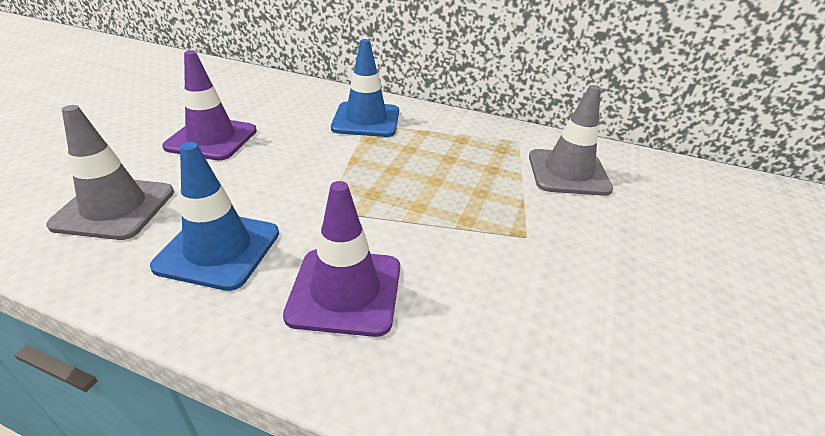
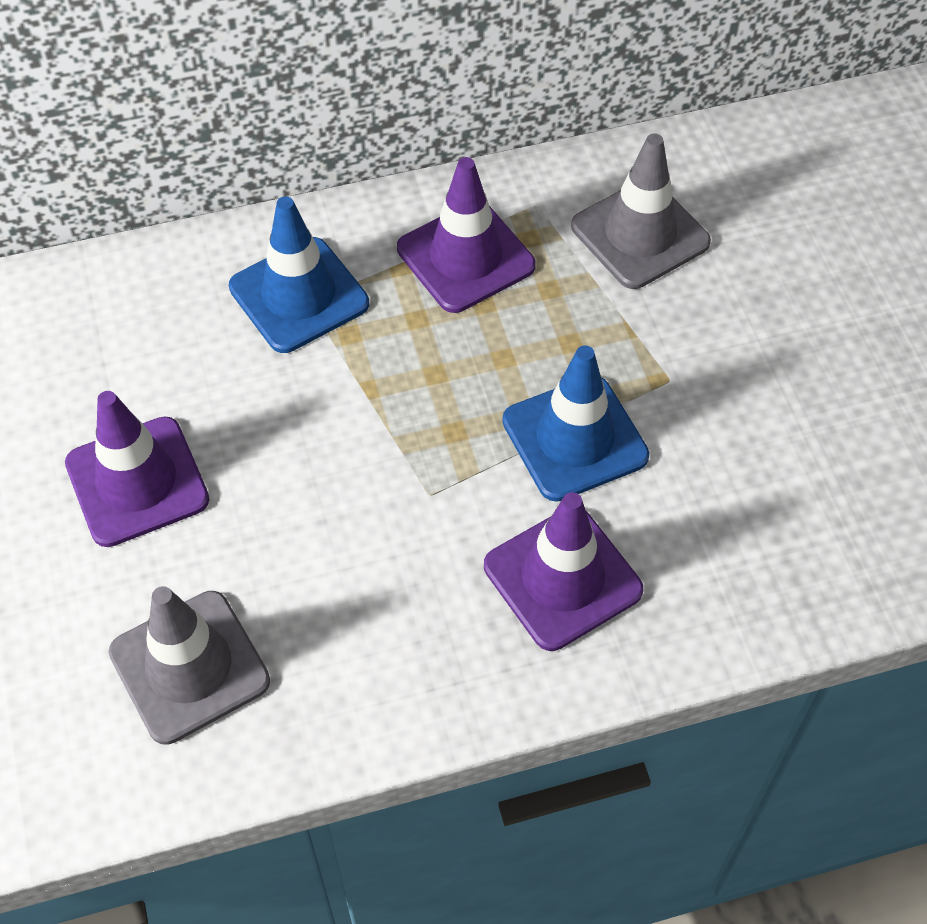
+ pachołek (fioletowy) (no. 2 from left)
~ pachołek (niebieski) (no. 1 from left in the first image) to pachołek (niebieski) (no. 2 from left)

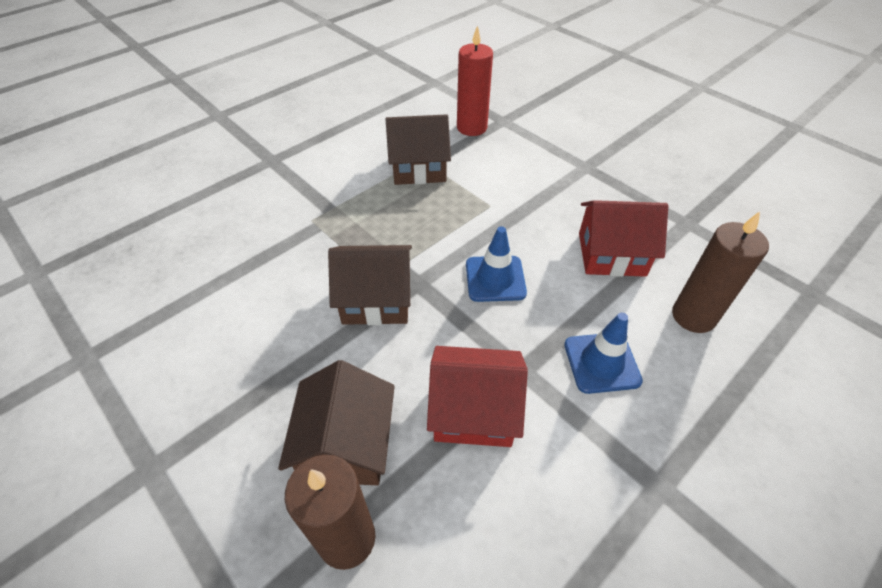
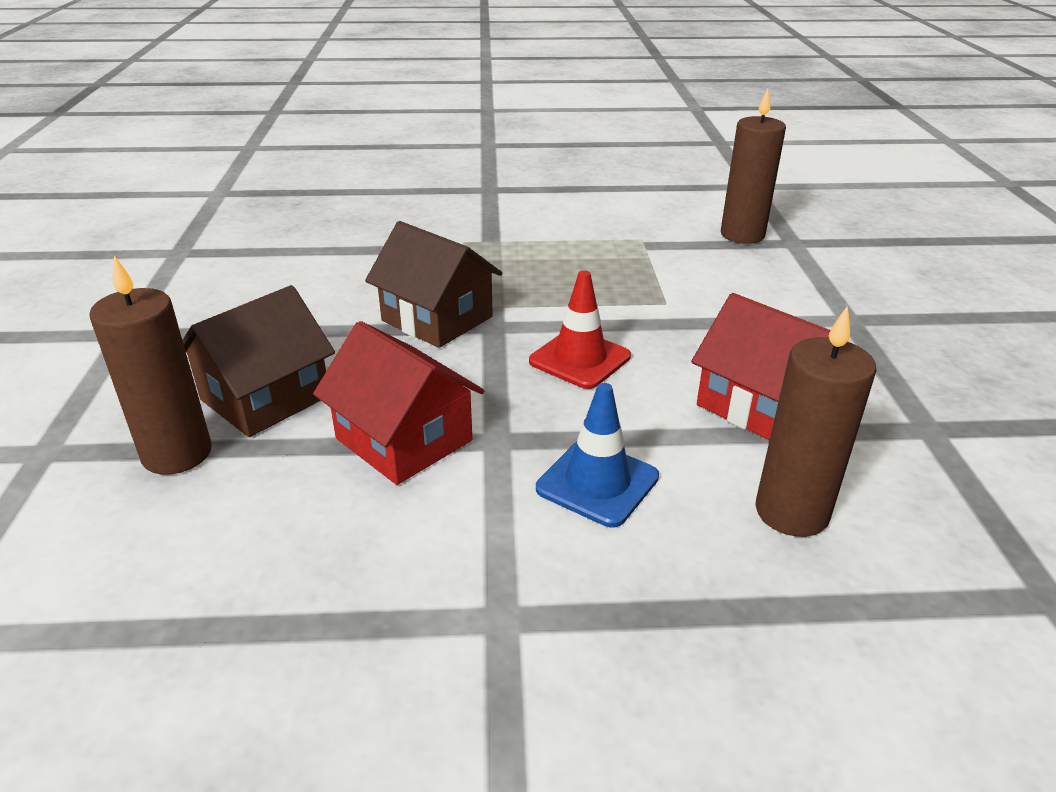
- domek (brązowy) (no. 3 from left)
~ świeca (czerwony) to świeca (brązowy) (no. 2 from left)
~ pachołek (niebieski) (no. 1 from left) to pachołek (czerwony)

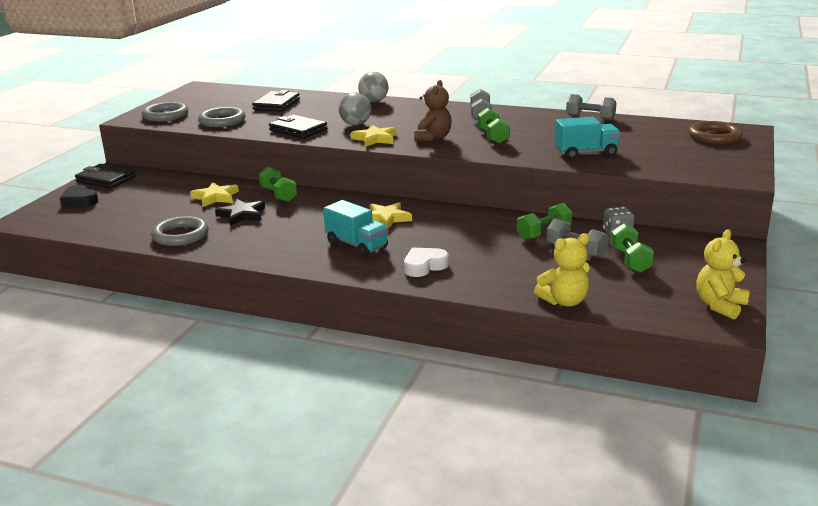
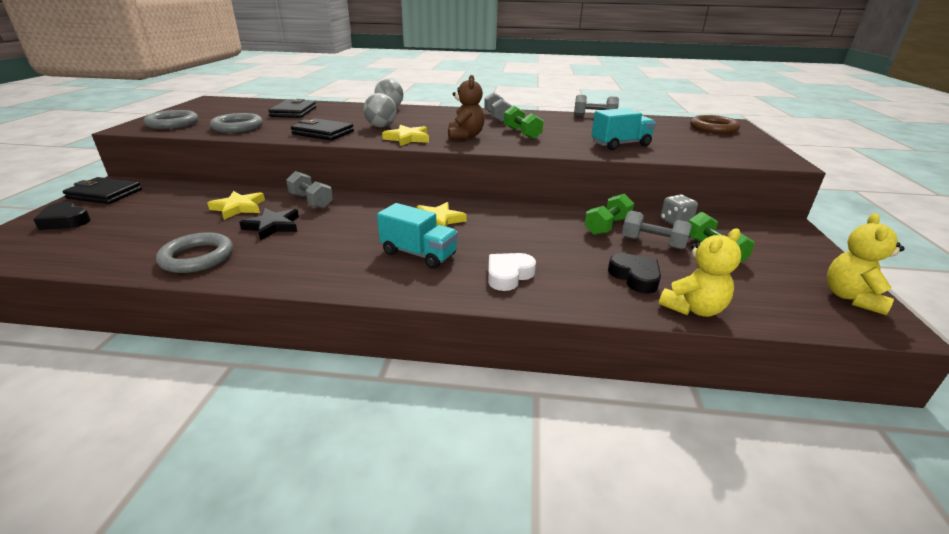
+ serce (czarny) (no. 2 from left)
~ hantel (zielony) (no. 1 from left) to hantel (szary) (no. 1 from left)

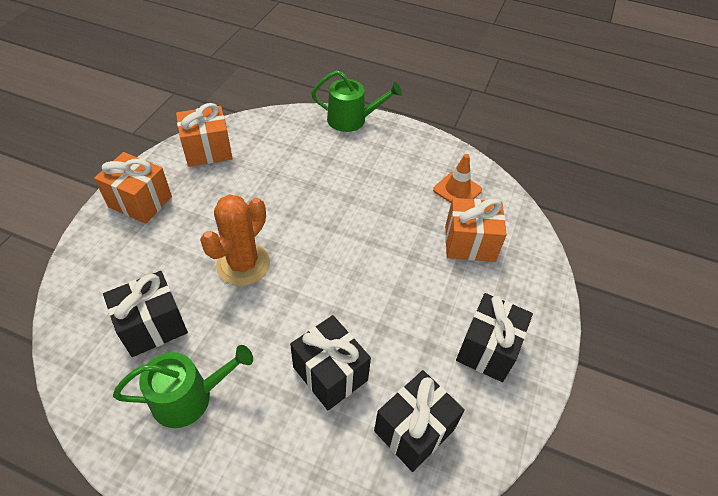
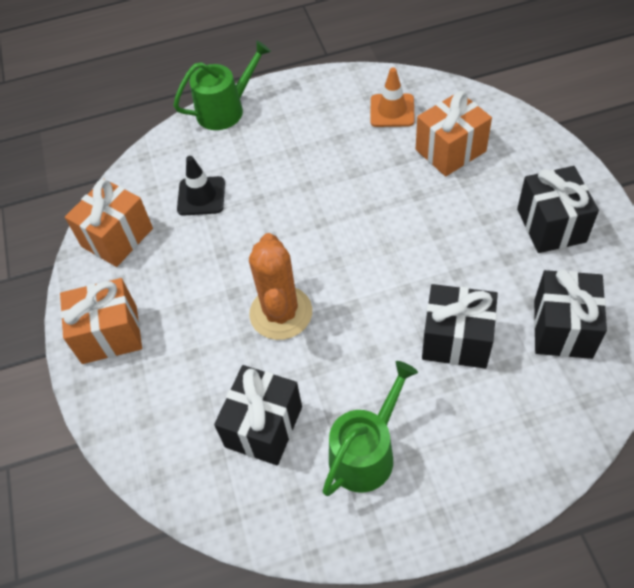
+ pachołek (czarny)

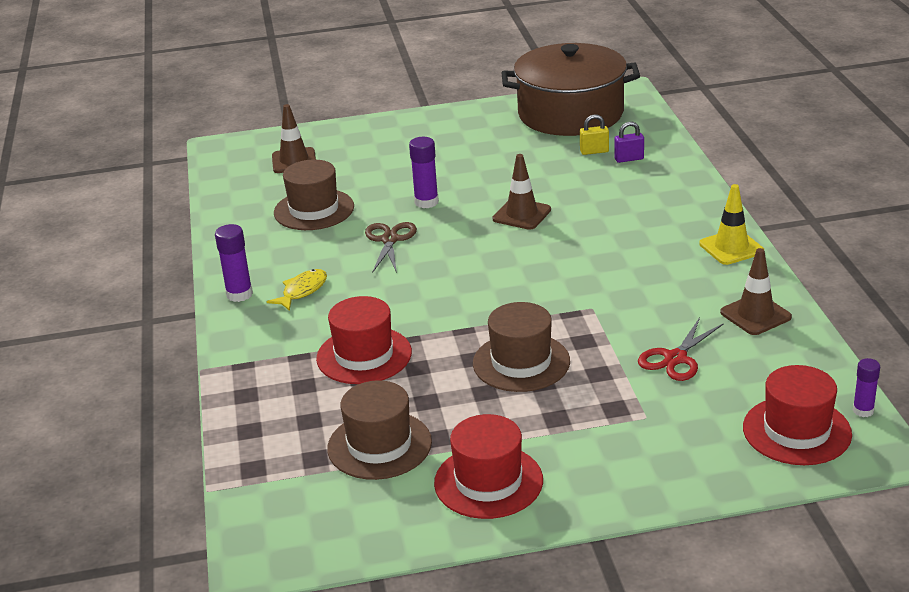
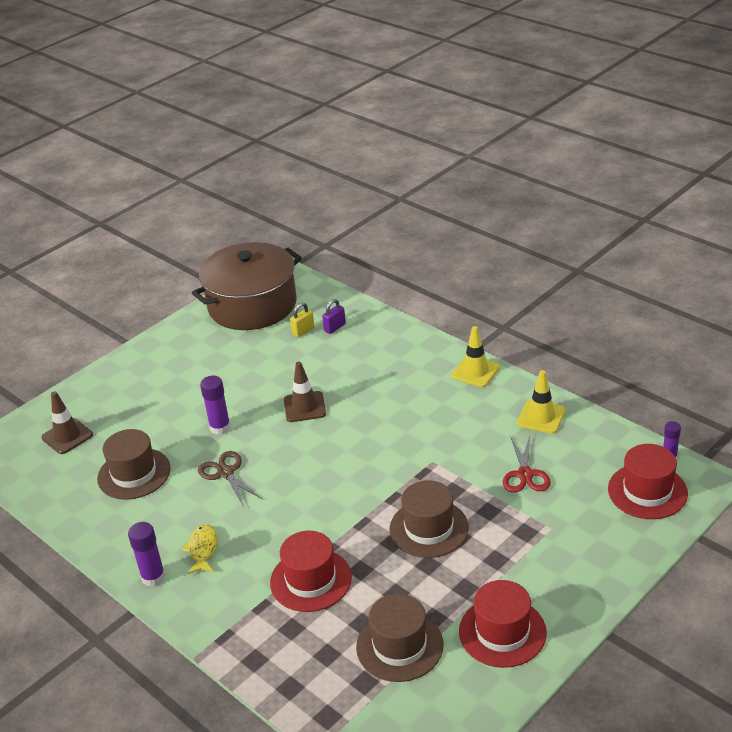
~ pachołek (brązowy) (no. 3 from left) to pachołek (żółty) (no. 2 from left)

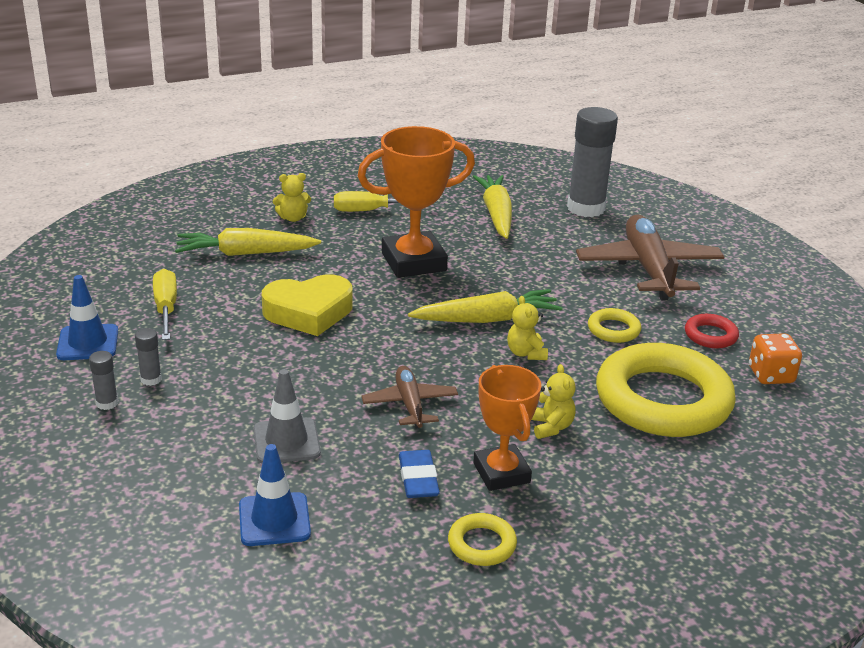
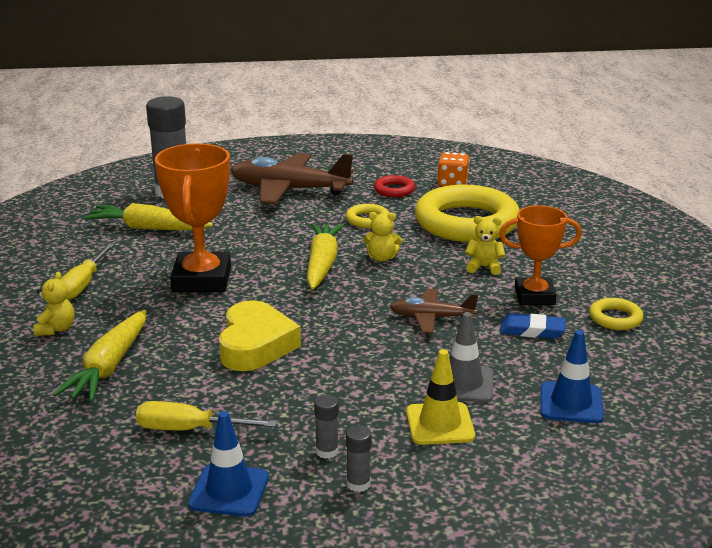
+ pachołek (żółty)

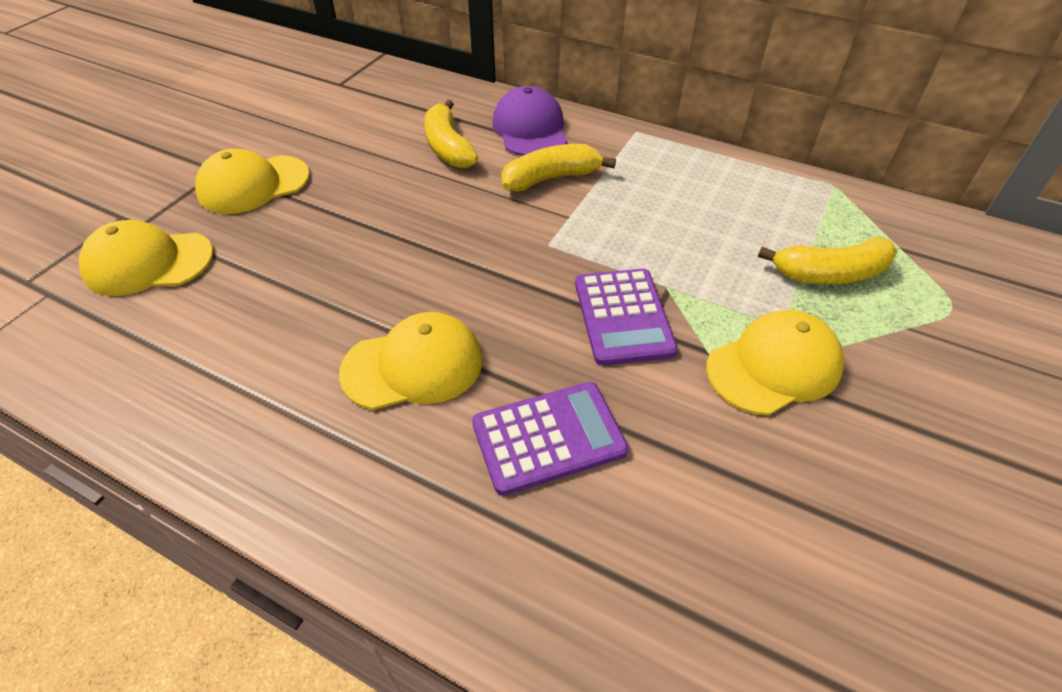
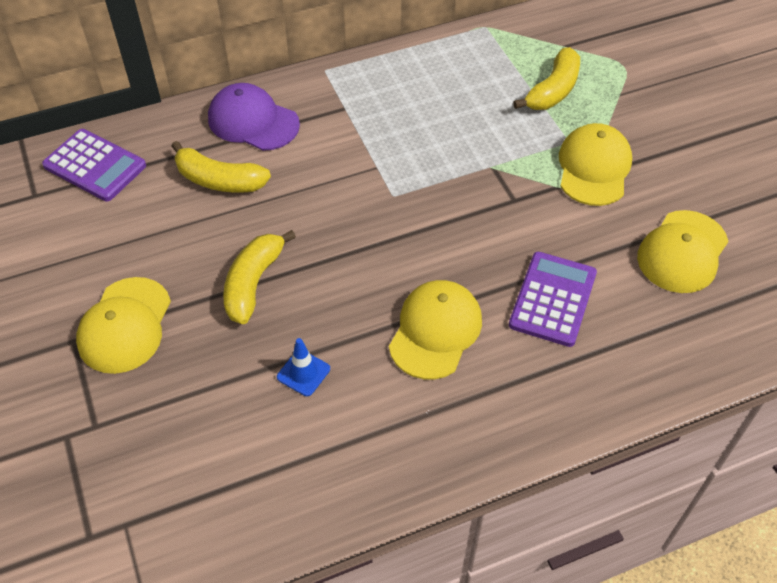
+ pachołek (niebieski)
~ czapka (żółty) (no. 1 from left in the first image) to czapka (żółty) (no. 4 from left)
~ banan (żółty) (no. 2 from left)
~ kalkulator (fioletowy) (no. 2 from left in the first image) to kalkulator (fioletowy) (no. 1 from left)

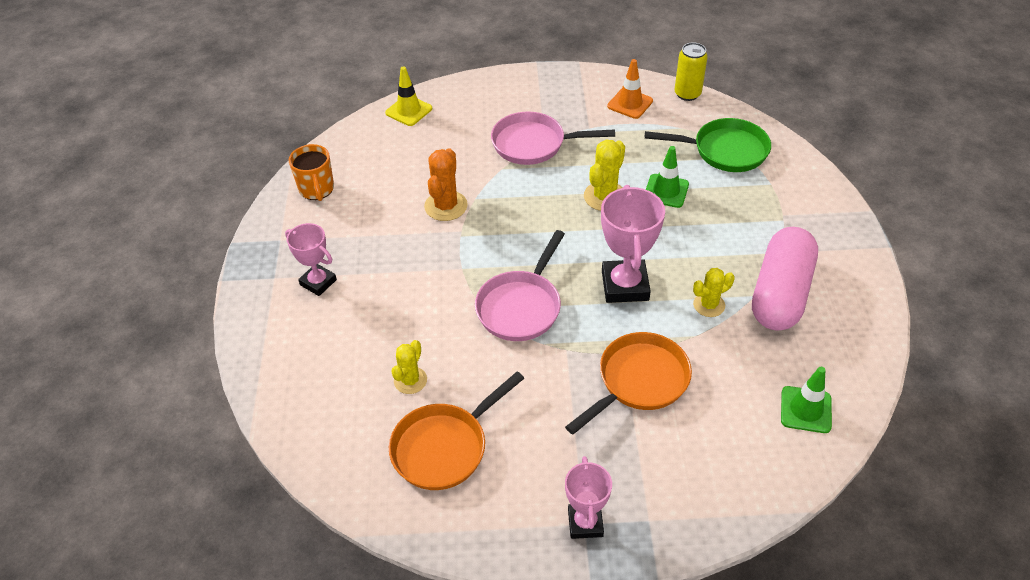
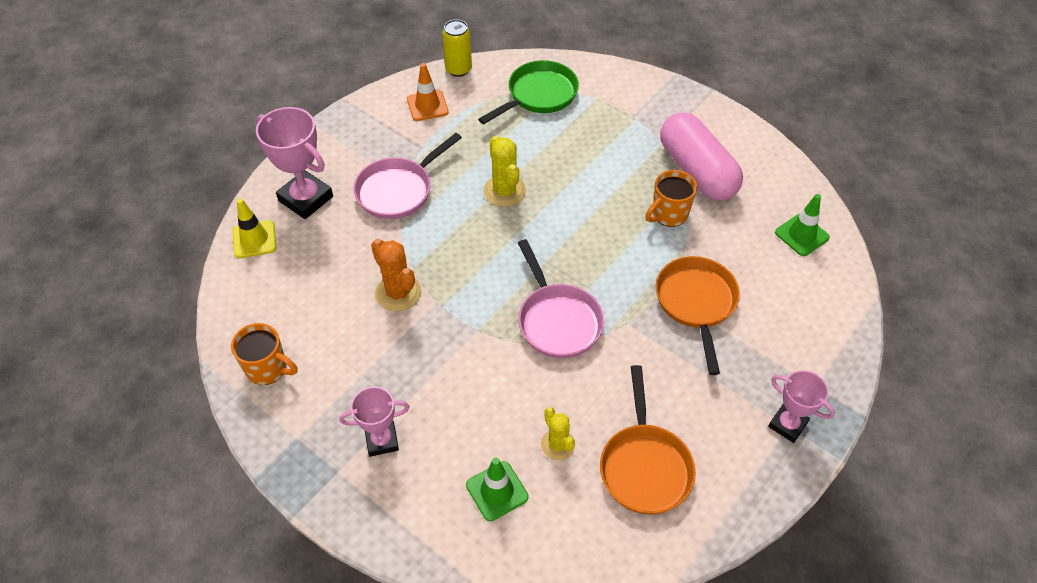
~ puchar (różowy) (no. 3 from left in the first image) to puchar (różowy) (no. 1 from left)
~ pachołek (zielony) (no. 1 from left)
~ kaktus (żółty) (no. 3 from left) to kubek (pomarańczowy) (no. 2 from left)

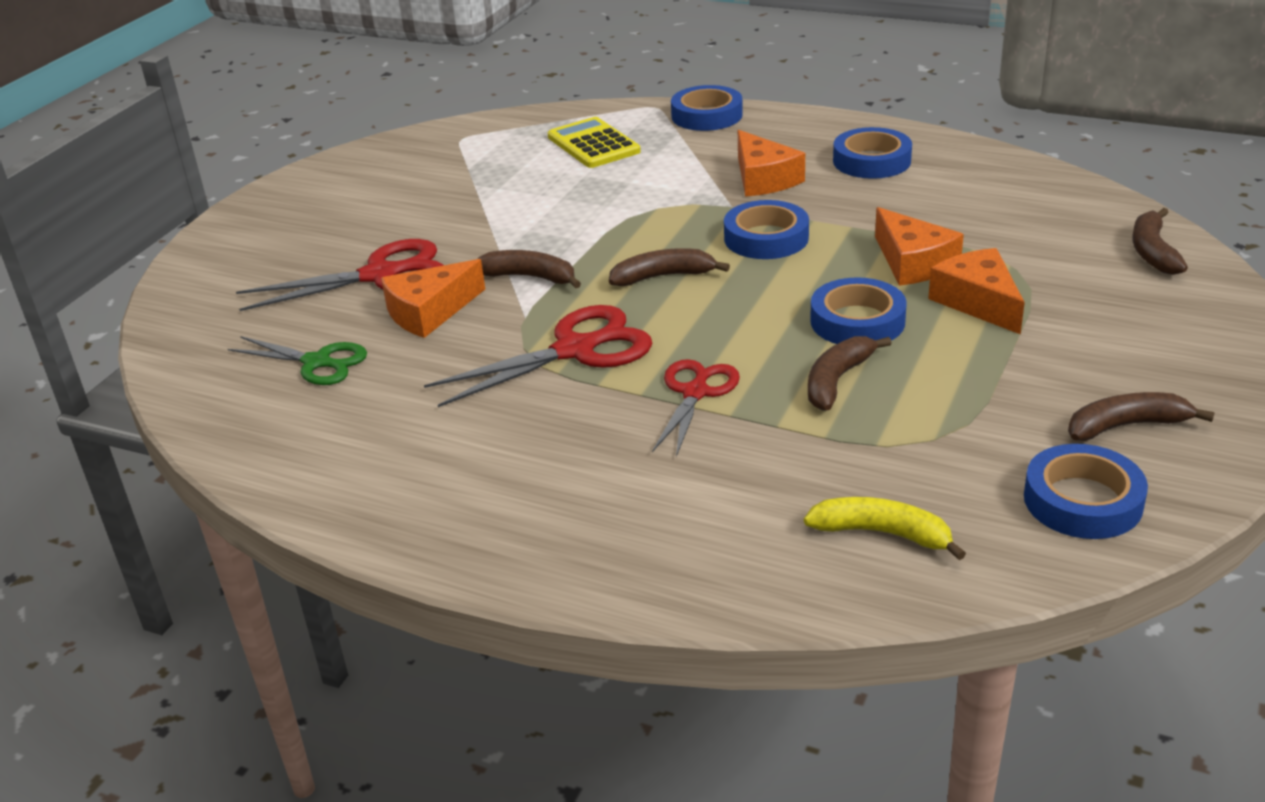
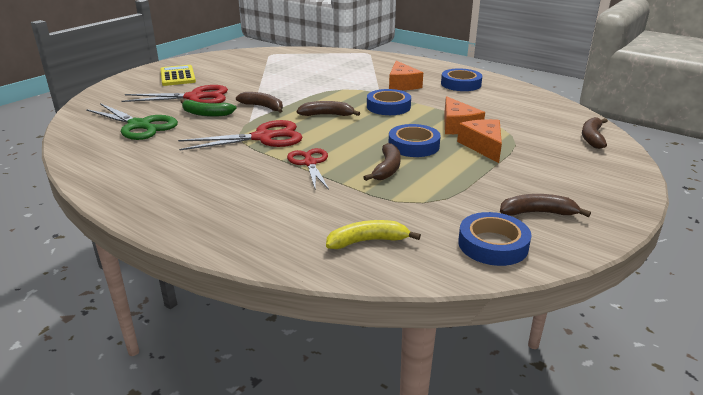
- taśma klejąca (niebieski) (no. 1 from left)
~ kalkulator (żółty)
~ ser (pomarańczowy) (no. 1 from left) to banan (zielony)
~ nożyczki (czerwony) (no. 3 from left) 45 degrees counterclockwise
~ banan (żółty) 45 degrees counterclockwise
~ banan (brązowy) (no. 3 from left) 150 degrees clockwise
~ nożyczki (zielony) x1.52

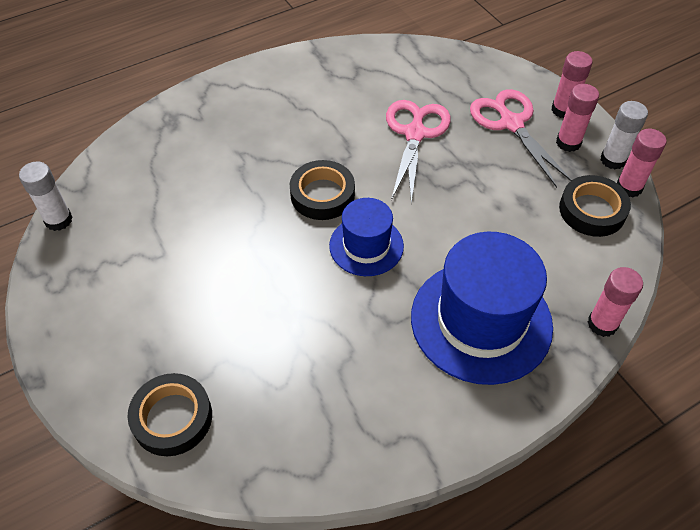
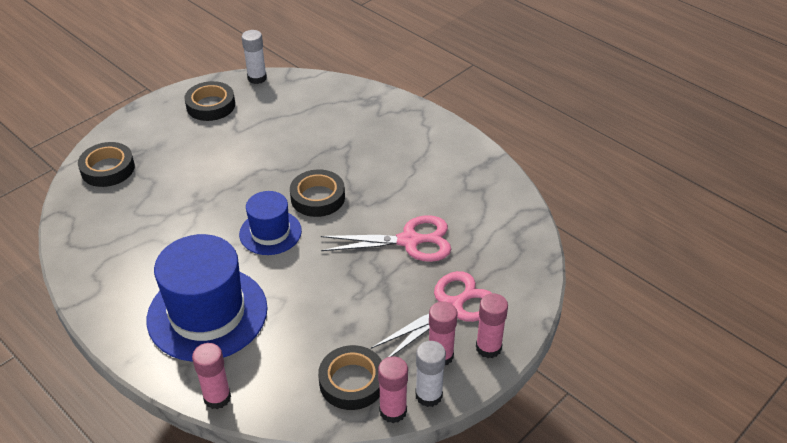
+ taśma klejąca (czarny) (no. 2 from left)

